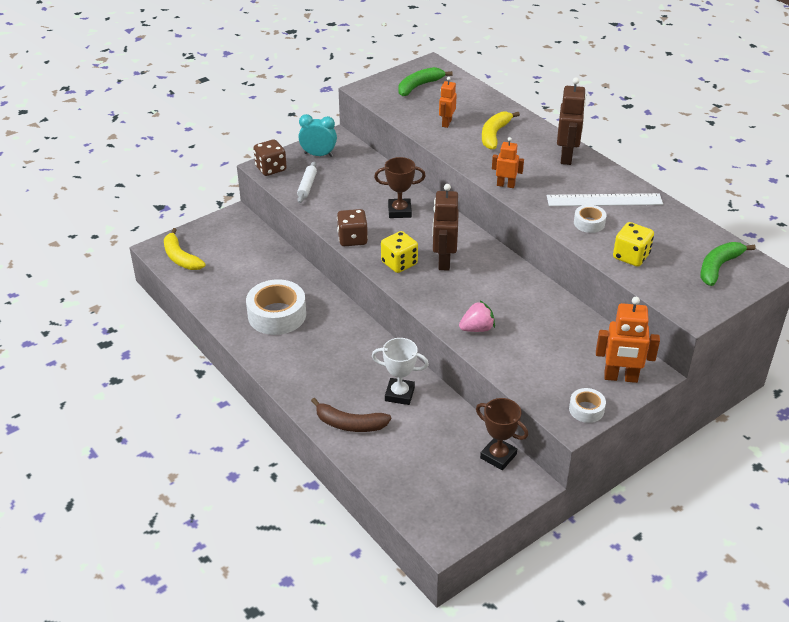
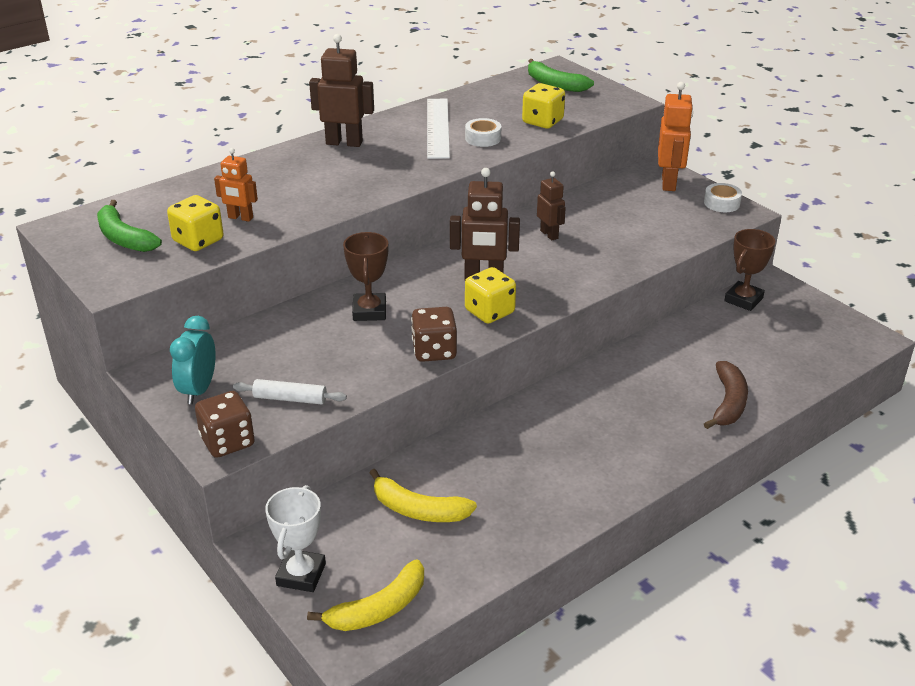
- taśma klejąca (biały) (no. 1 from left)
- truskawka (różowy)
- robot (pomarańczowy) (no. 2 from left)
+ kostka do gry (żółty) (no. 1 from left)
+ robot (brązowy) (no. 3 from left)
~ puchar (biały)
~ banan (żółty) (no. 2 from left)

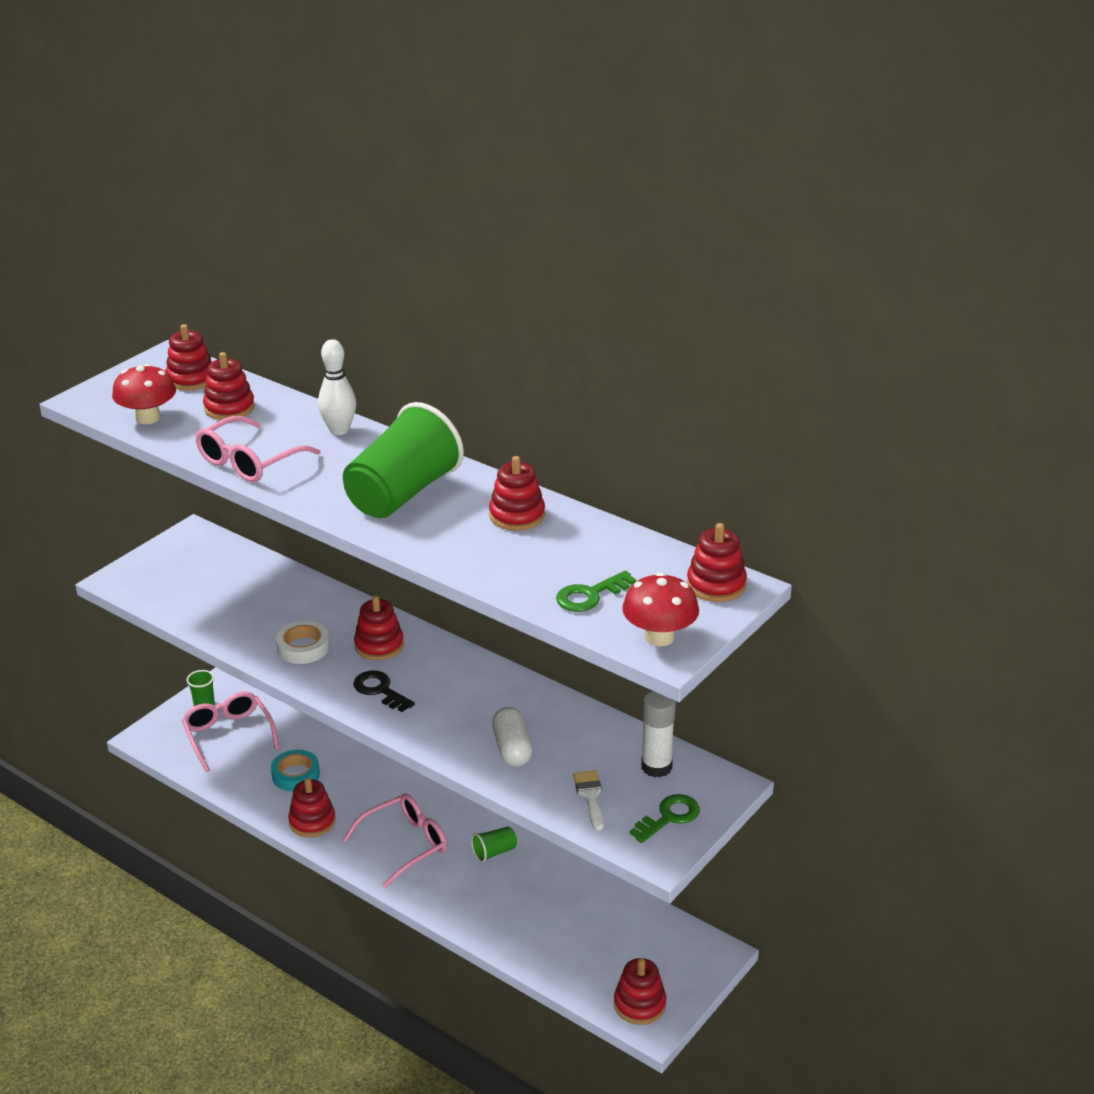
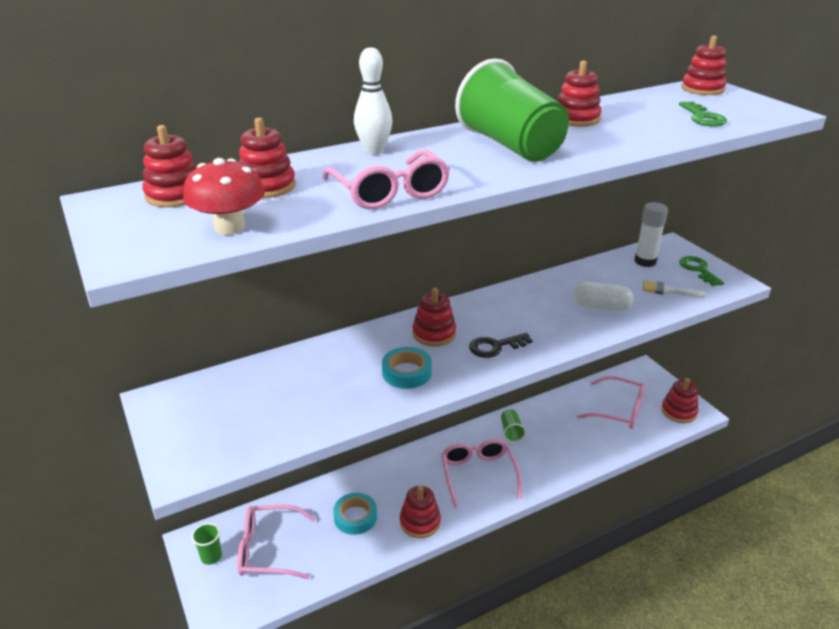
- grzyb (czerwony) (no. 2 from left)
+ okulary (różowy) (no. 4 from left)
~ taśma klejąca (biały) to taśma klejąca (turkusowy) (no. 2 from left)

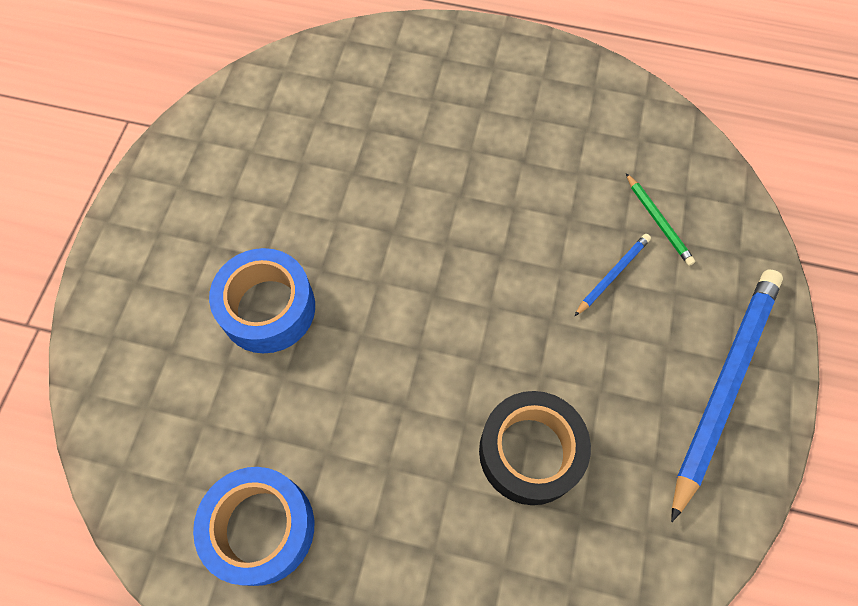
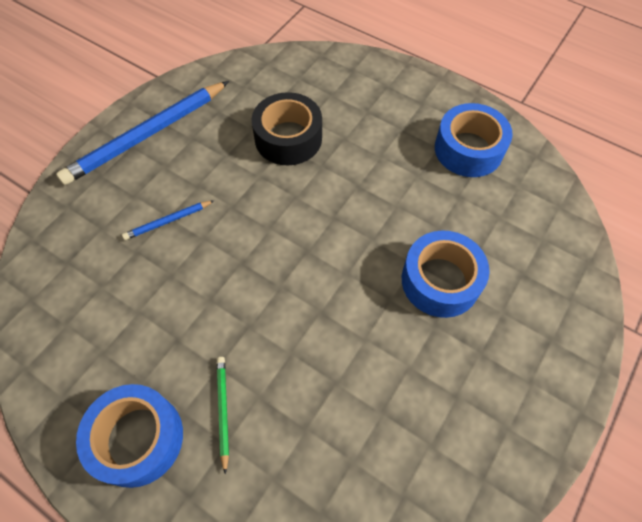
+ taśma klejąca (niebieski) (no. 1 from left)
~ ołówek (zielony)

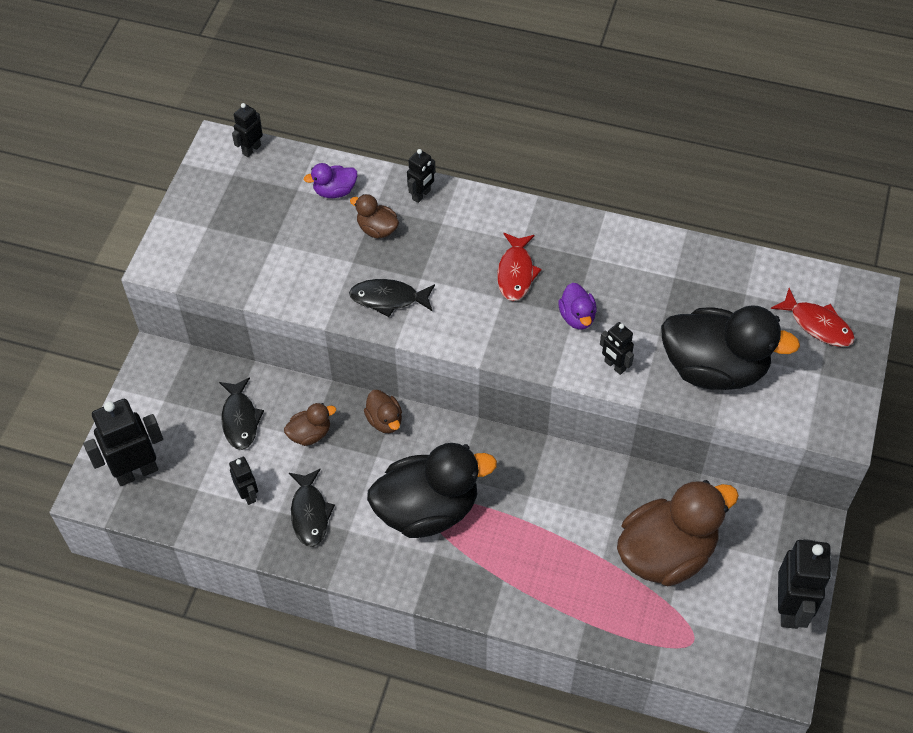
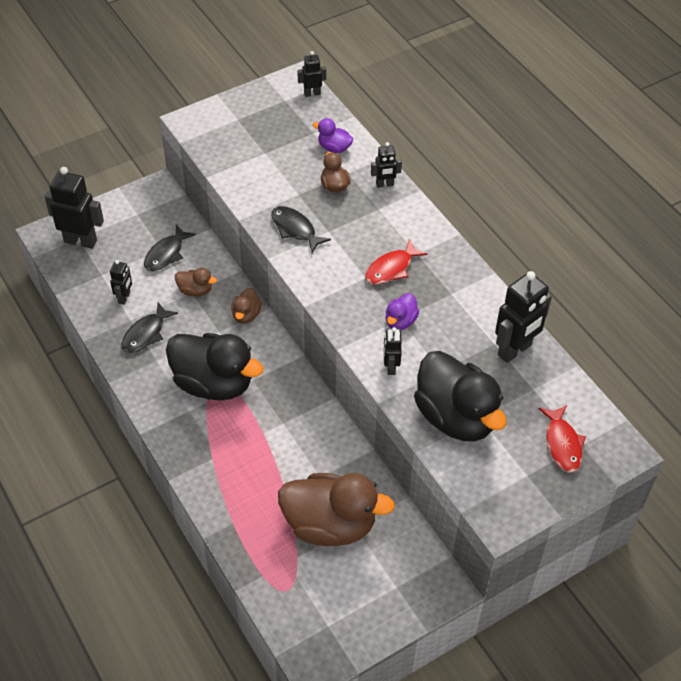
~ robot (czarny) (no. 6 from left)

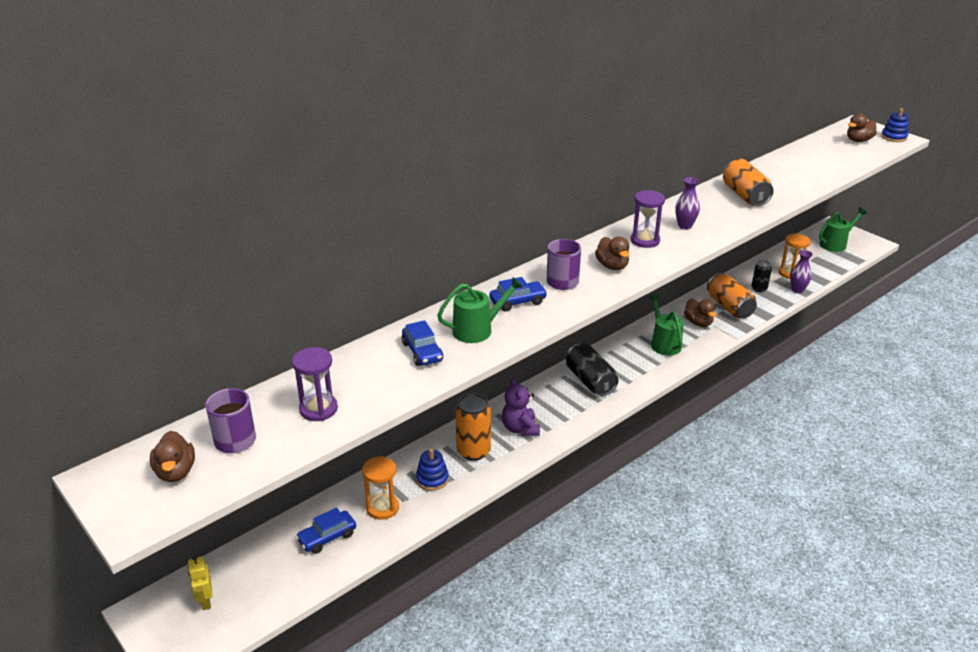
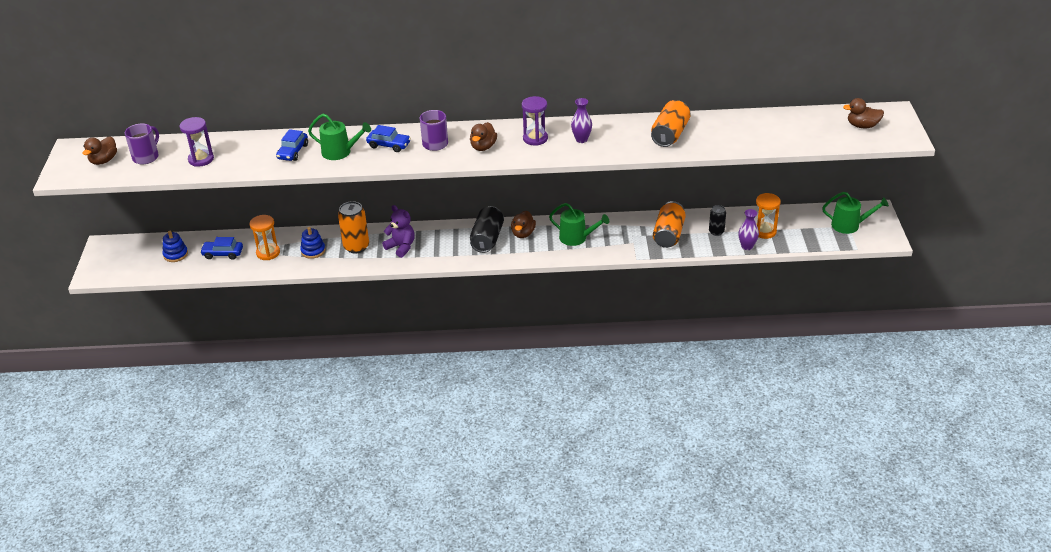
- robot (żółty)
~ kaczka (brązowy) (no. 3 from left)
~ zabawka nakładanka (niebieski) (no. 2 from left in the first image) to zabawka nakładanka (niebieski) (no. 1 from left)
~ miś (fioletowy) 105 degrees clockwise
~ konewka (zielony) (no. 2 from left) 90 degrees clockwise

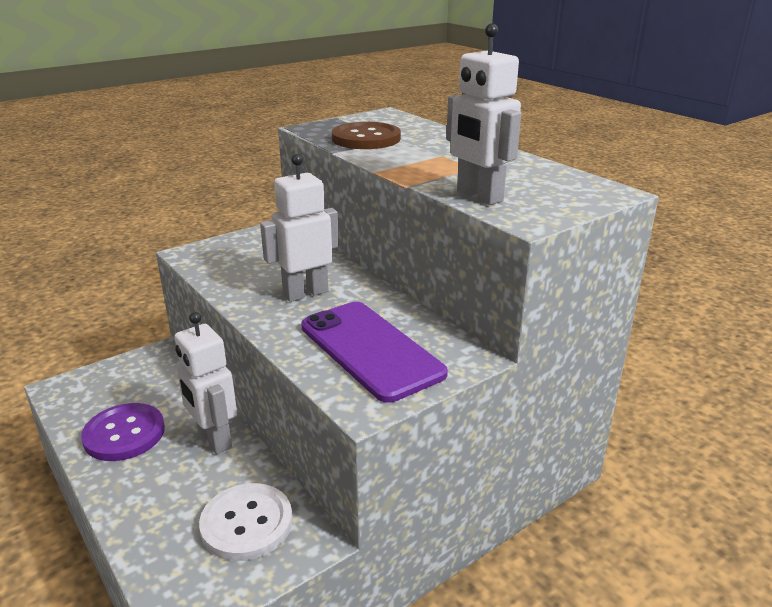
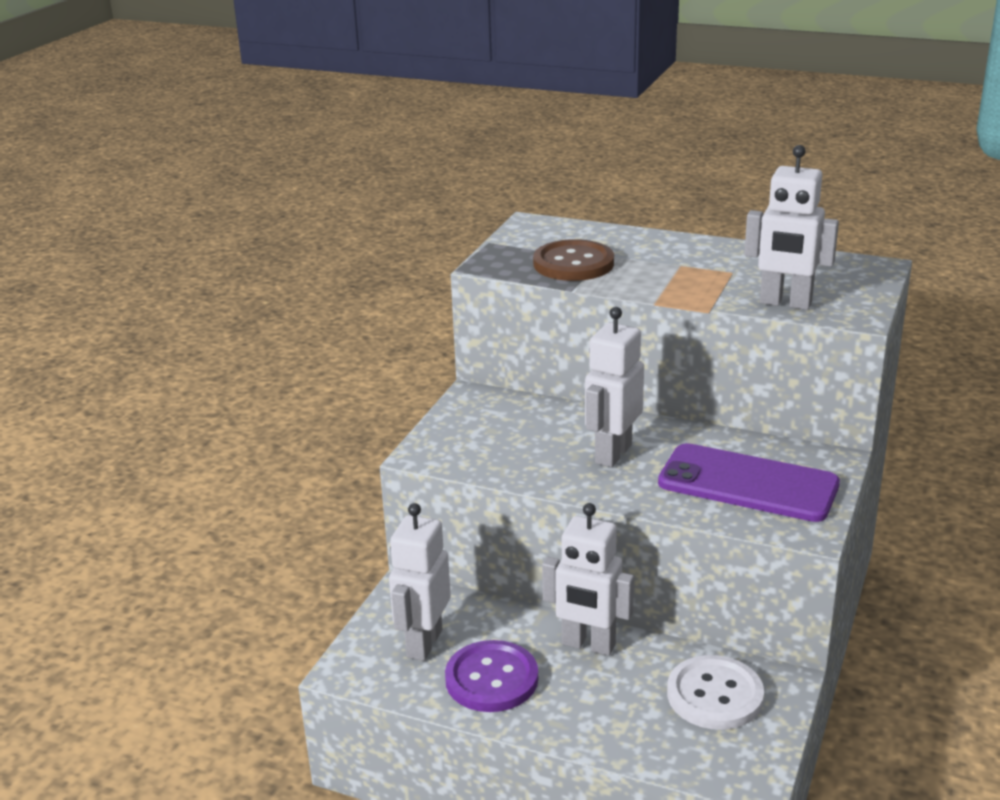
+ robot (biały) (no. 1 from left)

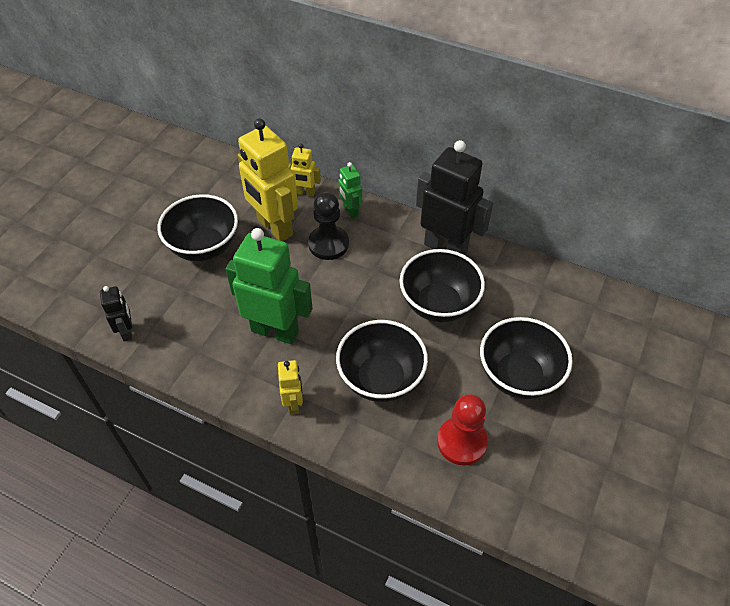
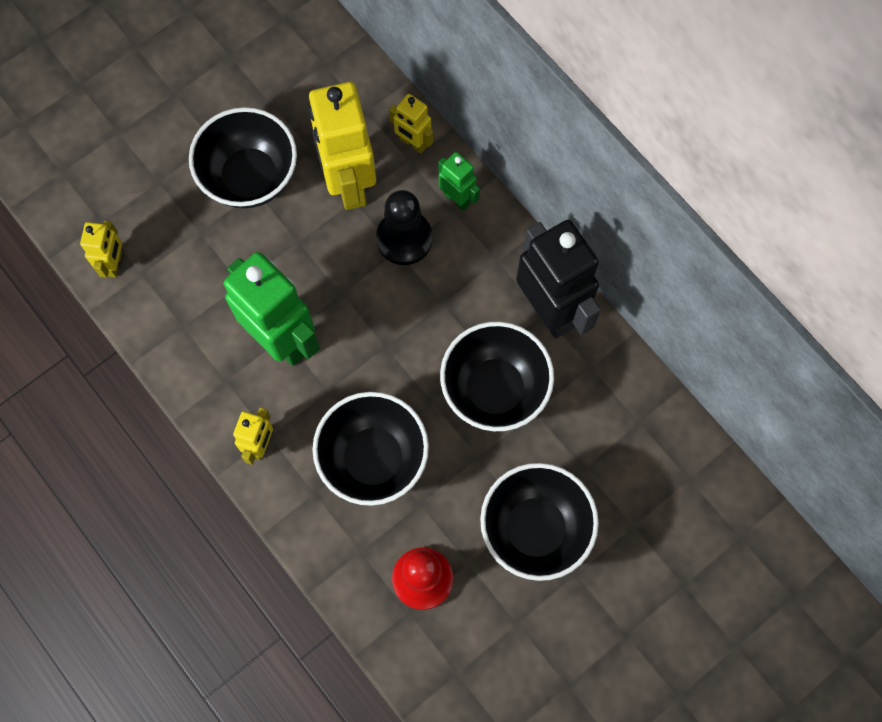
~ robot (czarny) (no. 1 from left) to robot (żółty) (no. 1 from left)
~ robot (zielony) (no. 2 from left) 135 degrees clockwise

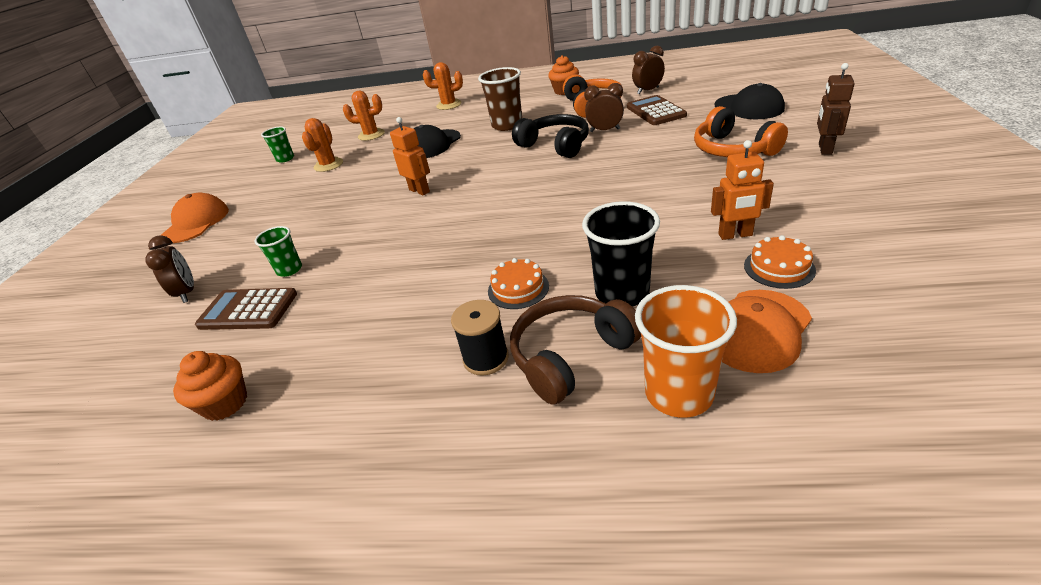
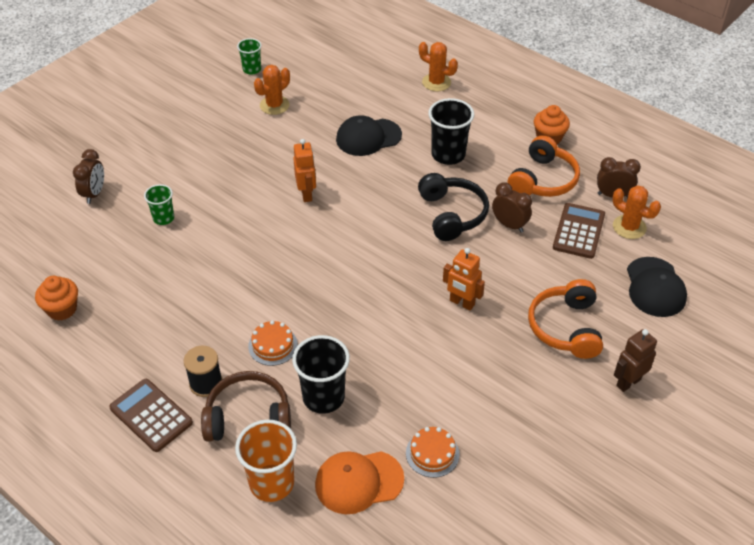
- czapka (pomarańczowy) (no. 1 from left)
~ kalkulator (brązowy) (no. 1 from left)
~ kaktus (pomarańczowy) (no. 2 from left in the first image) to kaktus (pomarańczowy) (no. 3 from left)
~ robot (pomarańczowy) (no. 2 from left)
~ szklanka (brązowy) to szklanka (czarny) (no. 2 from left)

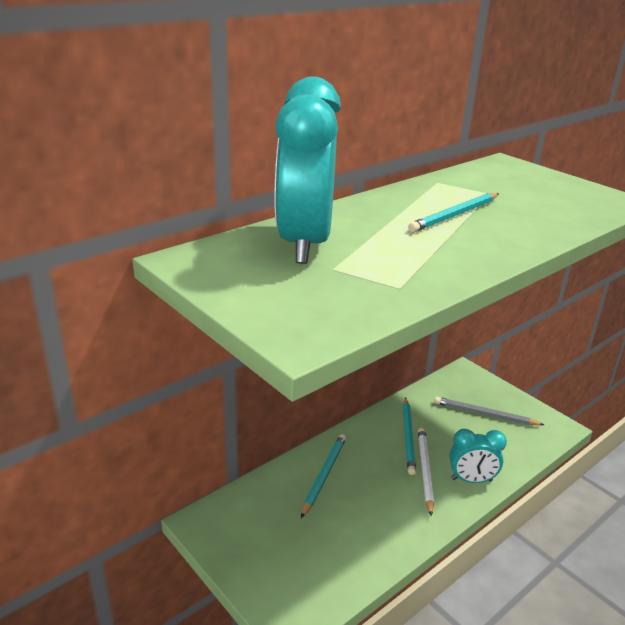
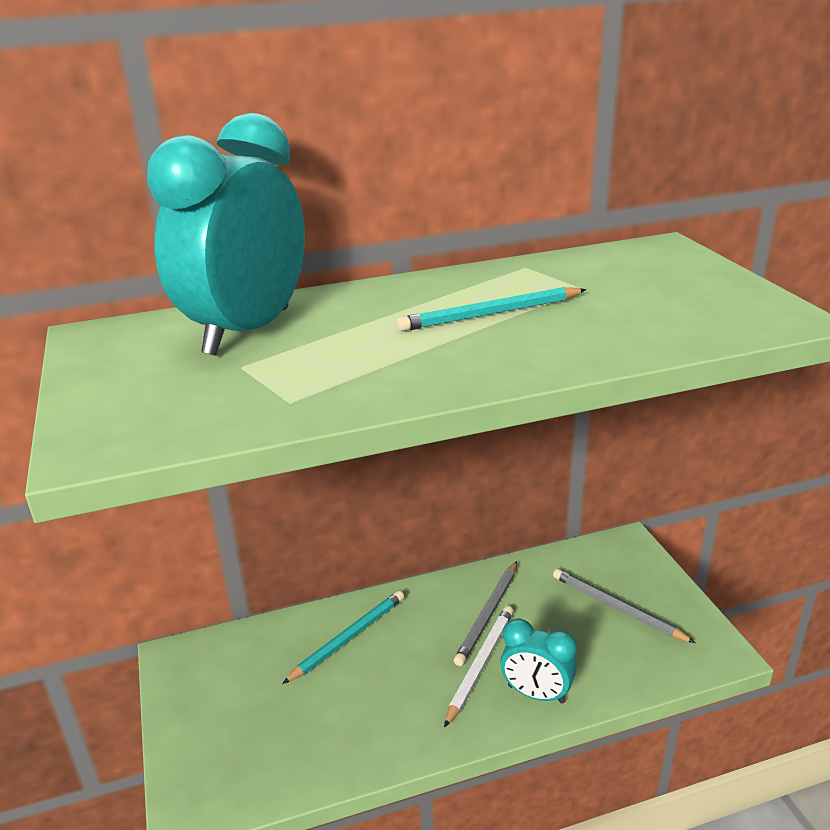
~ ołówek (turkusowy) (no. 2 from left) to ołówek (szary) (no. 1 from left)

